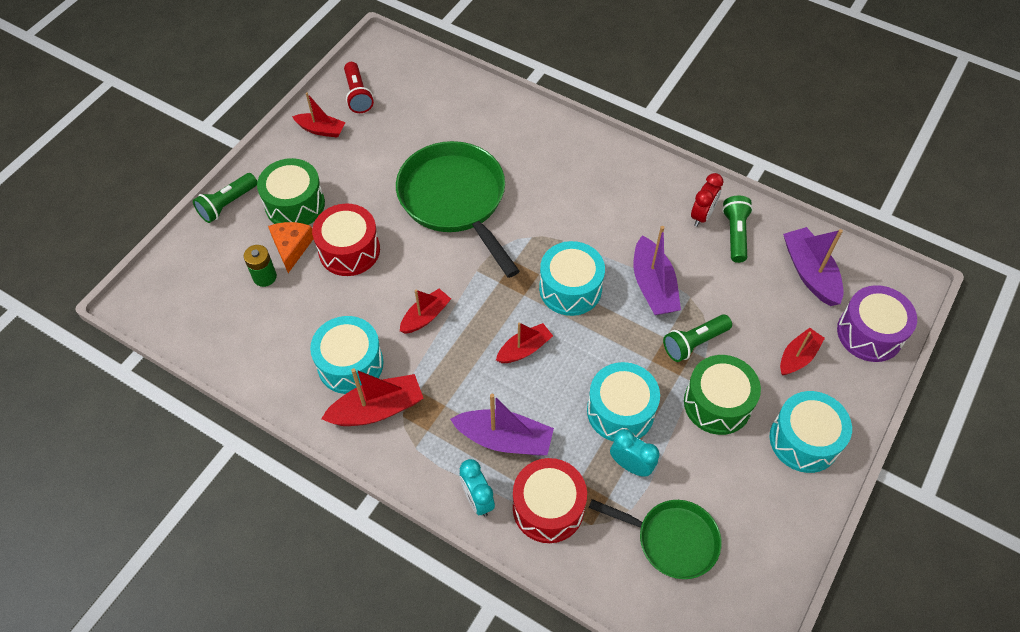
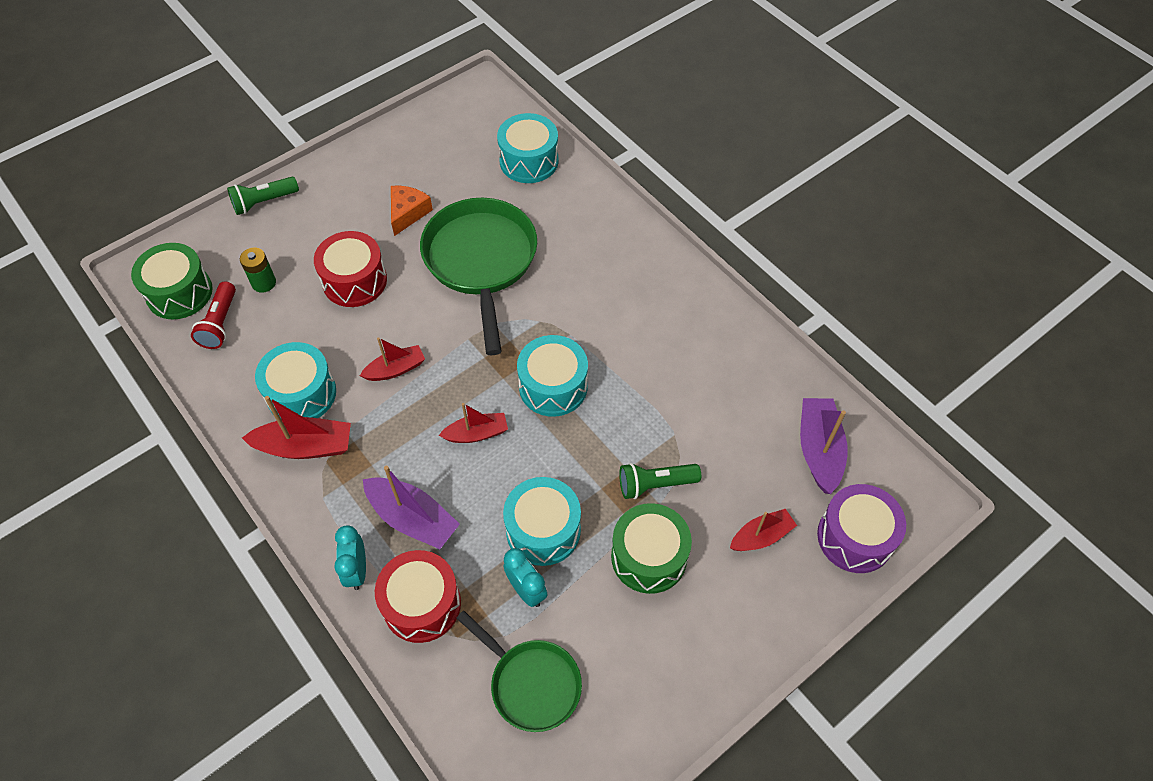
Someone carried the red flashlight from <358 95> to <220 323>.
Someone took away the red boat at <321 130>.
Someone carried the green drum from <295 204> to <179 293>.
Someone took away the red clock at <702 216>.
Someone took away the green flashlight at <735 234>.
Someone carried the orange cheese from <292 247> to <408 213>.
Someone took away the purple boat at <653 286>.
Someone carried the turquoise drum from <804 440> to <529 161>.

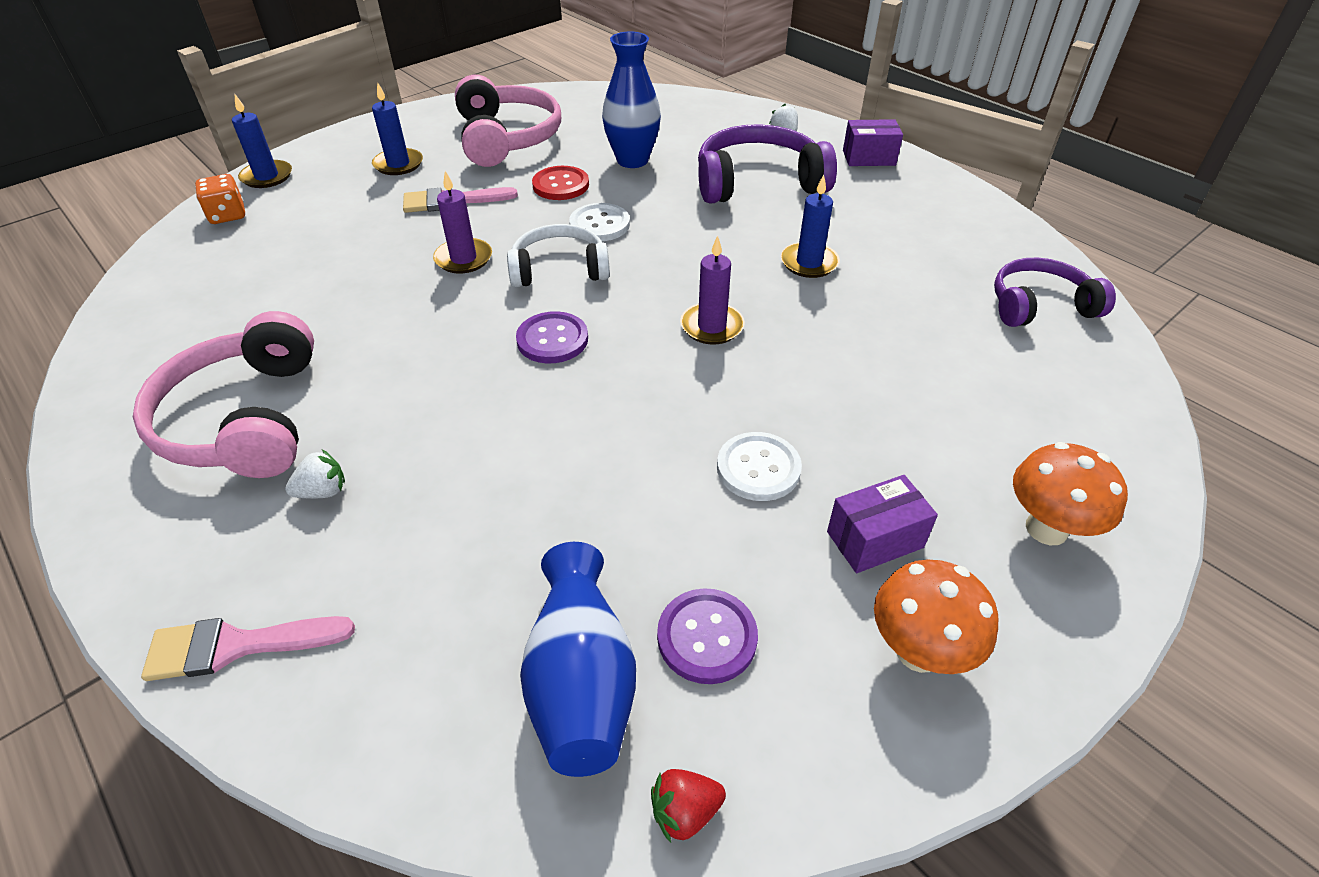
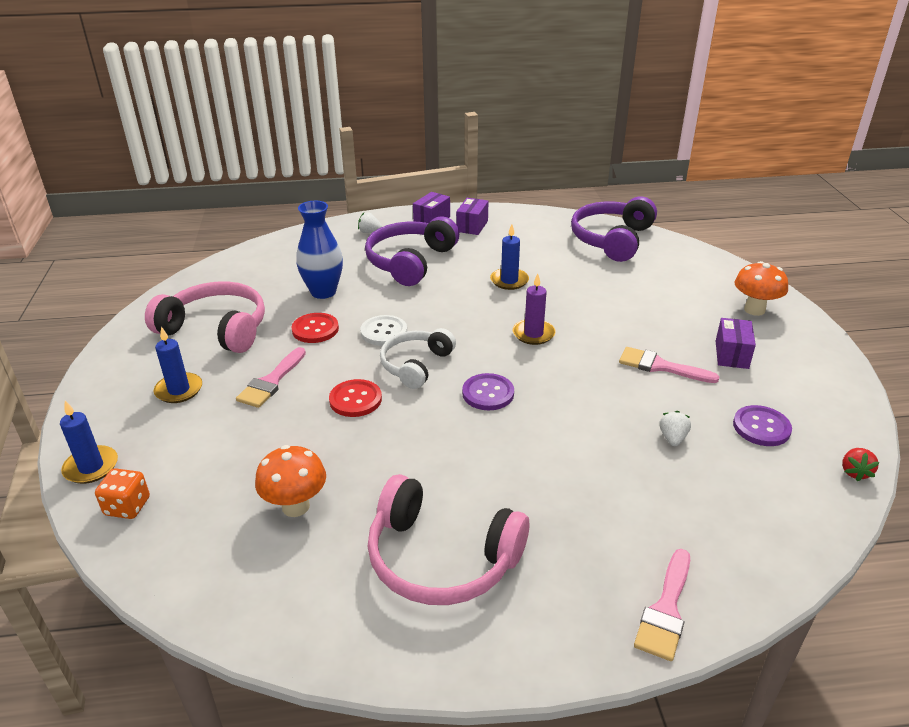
Someone swapped the purple candle at <463 259> for the red button at <355 400>.
Someone scaled the purple headphones at <1039 306> by 1.52.
Someone swapped the white button at <758 468> for the pink brush at <660 366>.
Someone carried the white strawberry from <323 491> to <672 438>.
Someone took away the blue vase at <581 681>.
Someone carried the orange mushroom from <918 651> to <295 506>.
Someone put down the purple box at <472 226>.

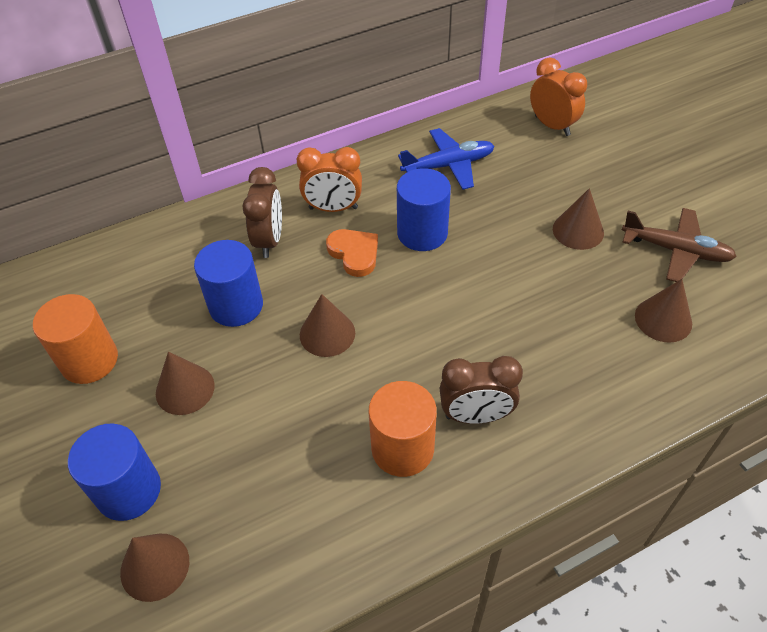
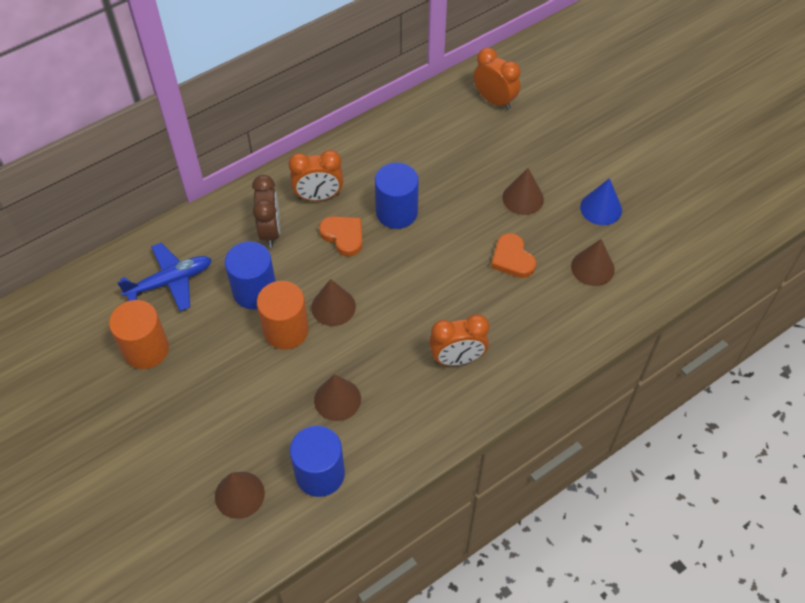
Someone carried the blue plane from <448 165> to <170 281>.
Someone swapped the brown plane at <676 250> for the blue cone at <601 208>.
Someone carried the brown cone from <185 389> to <337 399>.
Someone repainted the brown clock at <476 416>, which became the orange clock at <457 359>.
Someone carried the orange cylinder from <402 448> to <286 330>.
Someone carried the blue cylinder from <128 490> to <320 474>.
Someone put down the orange heart at <512 259>.

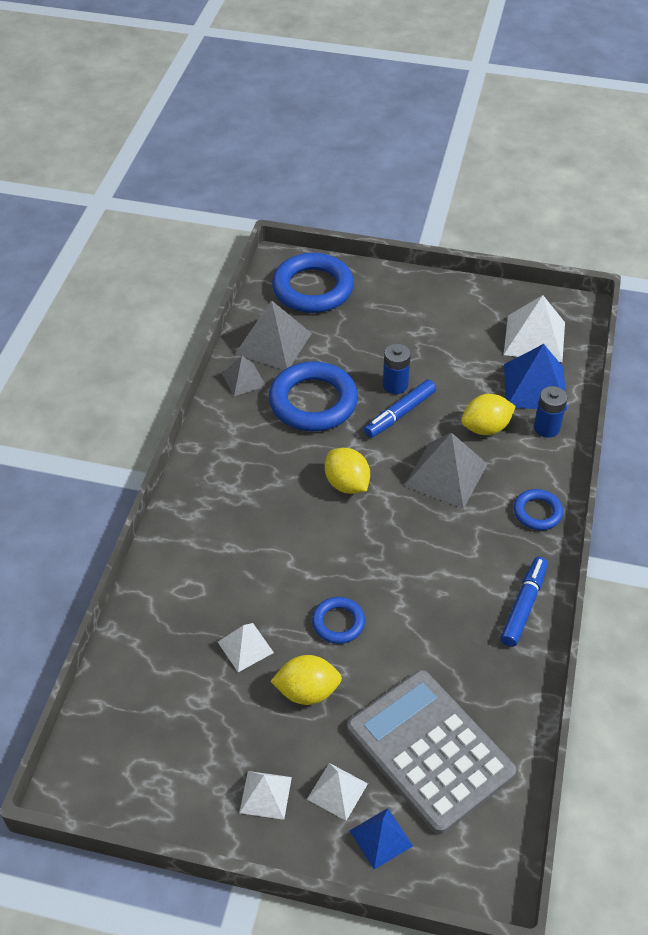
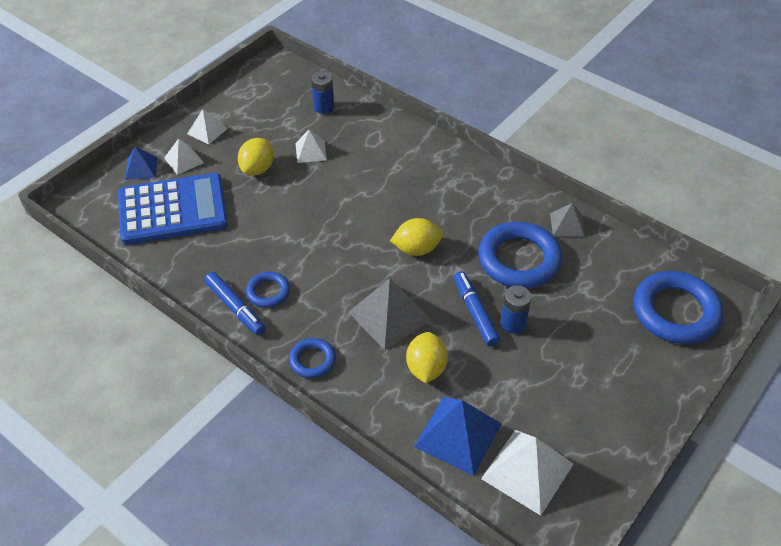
Someone took away the grey pyramid at <273 343>.
Someone carried the blue battery from <546 428> to <323 107>.
Someone carried the blue ring from <338 623> to <268 292>.
Someone repainted the grey calculator at <429 751>, which became the blue calculator at <173 210>.

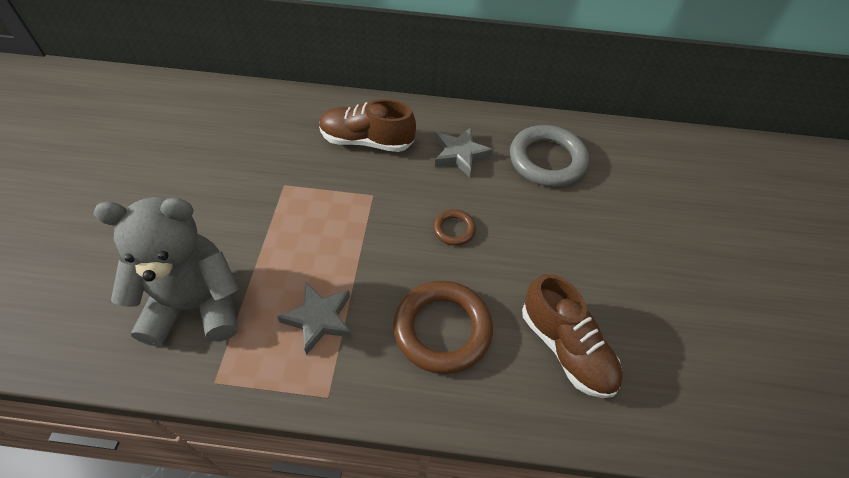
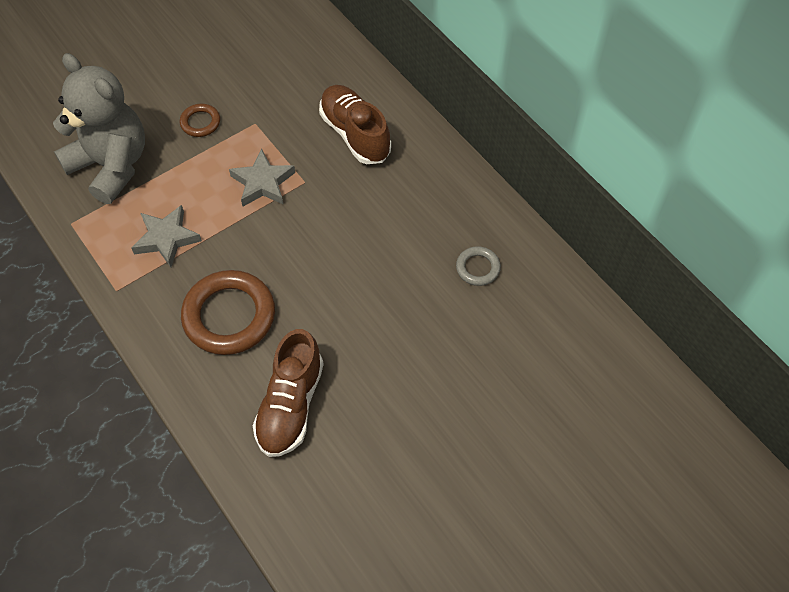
Someone scaled the grey ring at <547 160> by 0.49.
Someone carried the grey star from <460 155> to <262 183>.
Someone carried the brown ring from <454 229> to <200 122>.

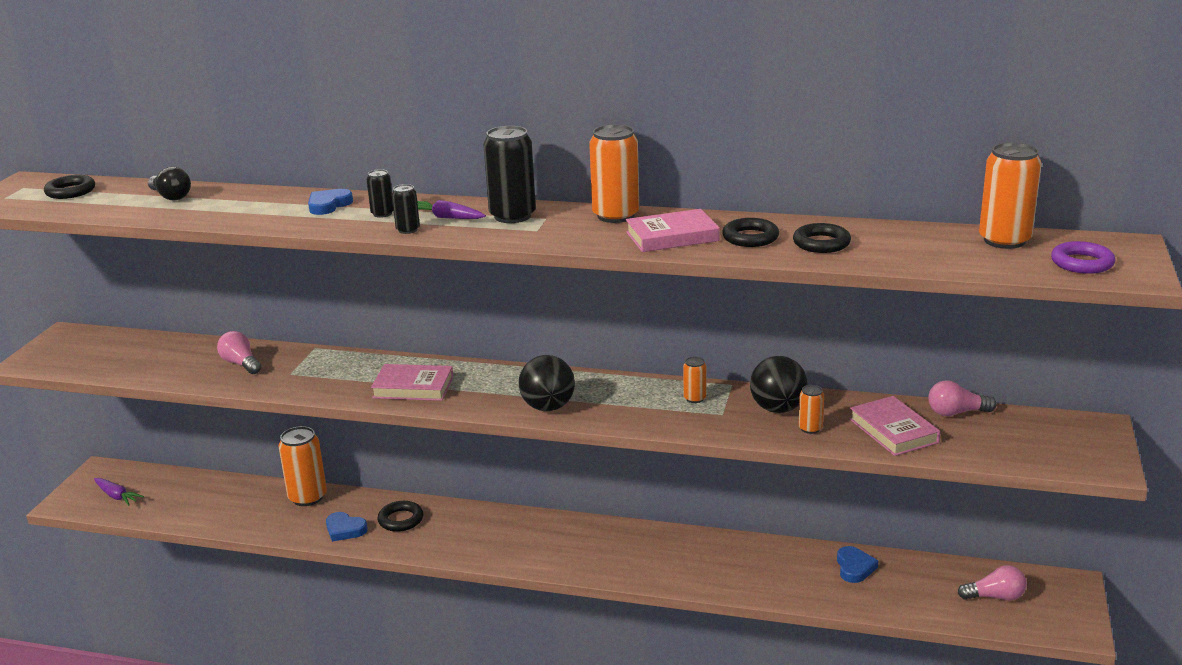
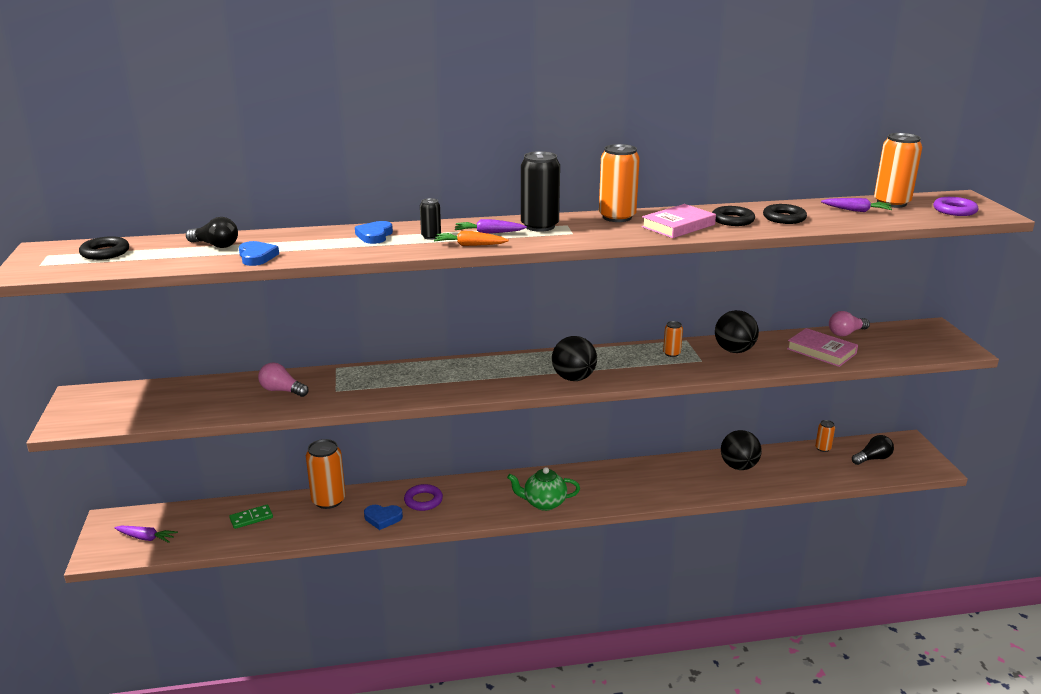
Someone swapped the black can at <408 230> for the orange carrot at <470 245>.
Someone took away the pink book at <413 387>.
Someone carried the orange can from <810 428> to <823 448>.
Someone repainted the black ring at <401 520>, which became the purple ring at <423 500>.
Someone carried the blue heart from <854 567> to <257 257>.
Someone repainted the pink light bulb at <995 597>, which became the black light bulb at <872 458>.
Someone put down the purple carrot at <856 210>.
Someone put down the black ball at <738 466>.
Someone put down the green teapot at <543 503>.
Someone put down the green domino at <251 518>.

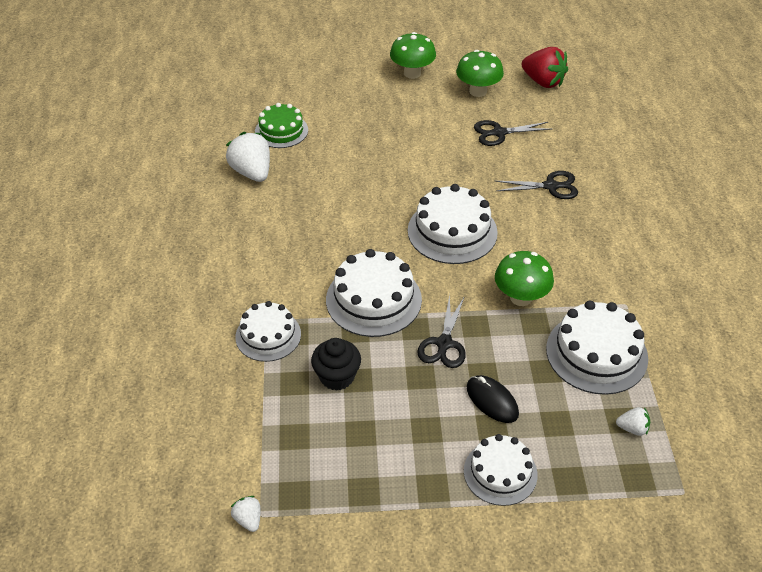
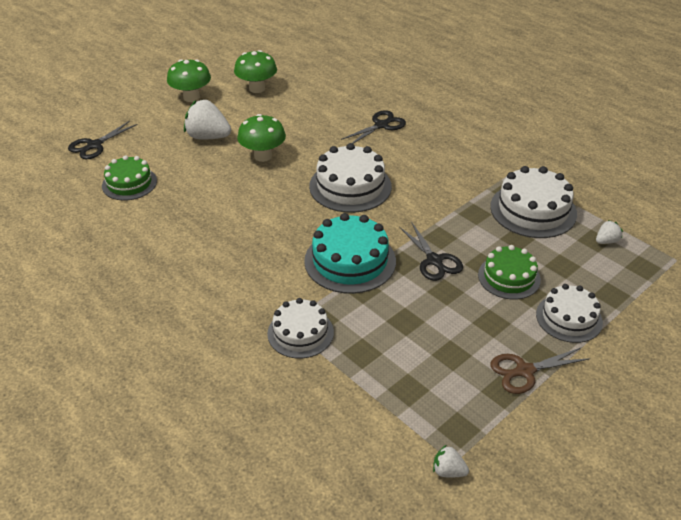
Someone took away the red strawberry at <543 82>.
Someone carried the black scissors from <498 133> to <94 145>.
Someone carried the white strawberry from <252 172> to <208 137>.
Someone repainted the white cake at <373 299>, which became the turquoise cake at <350 261>.
Someone carried the green mushroom from <521 297> to <263 156>.
Someone took away the black cupcake at <337 377>.
Someone swapped the black mouse at <492 400> for the green cake at <509 277>.
Someone put down the brown scissors at <524 371>.

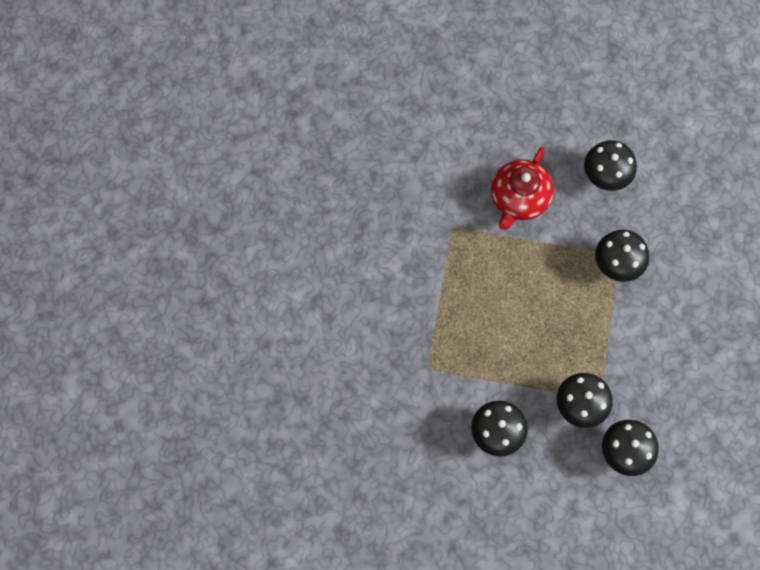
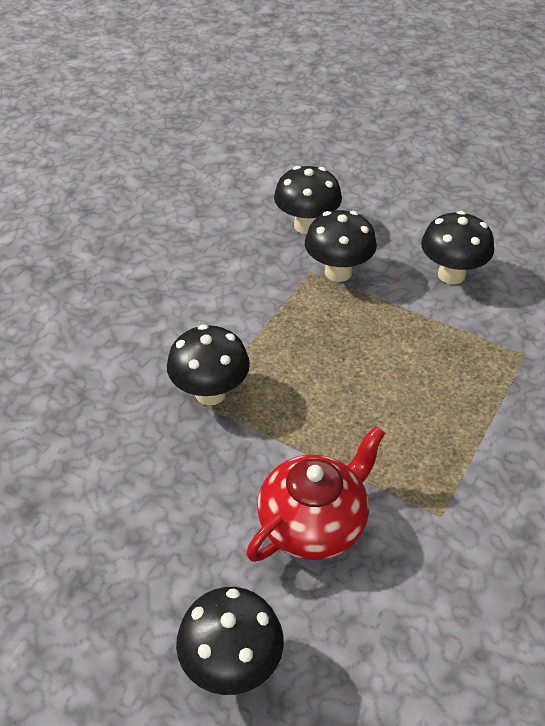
Someone carried the black mushroom from <605 177> to <232 664>.

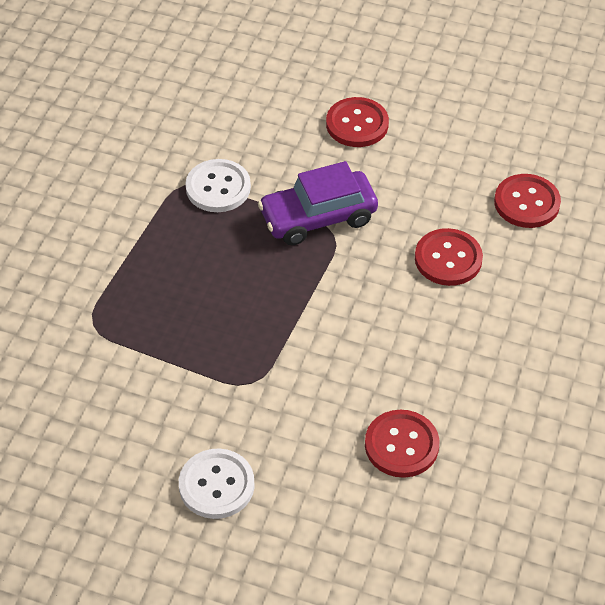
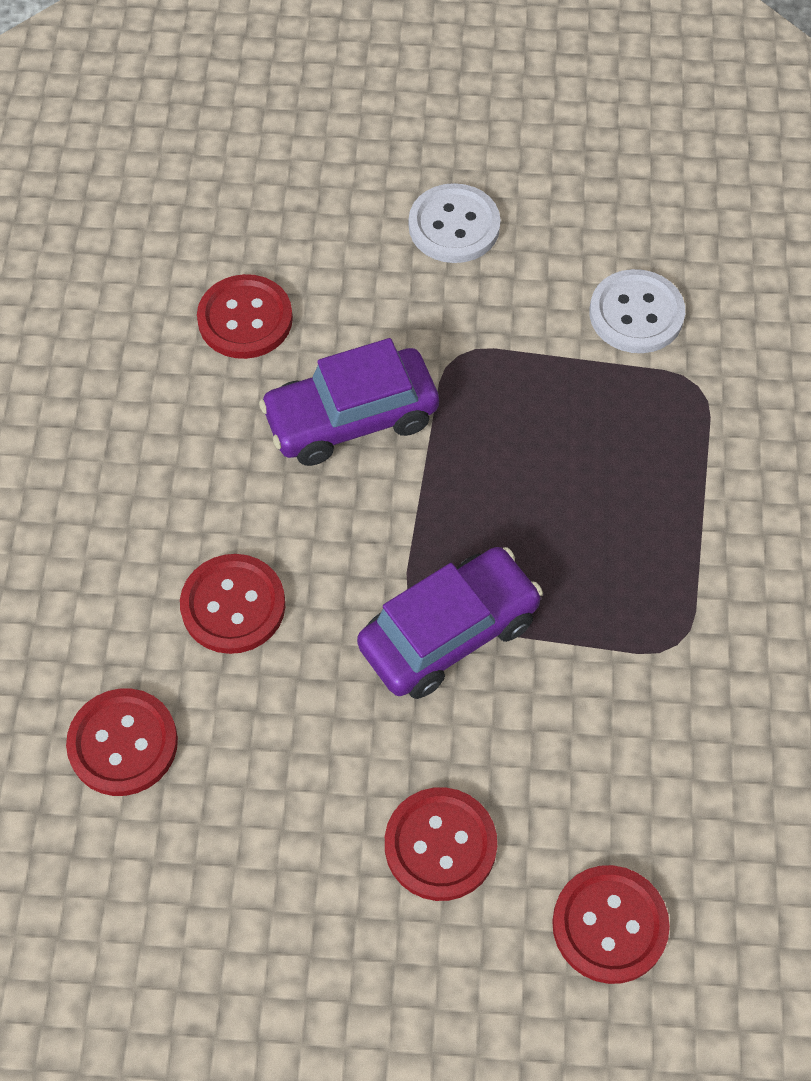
Someone carried the white button from <218 187> to <636 314>.
Someone put down the purple car at <351 418>.
Someone put down the red button at <609 925>.

